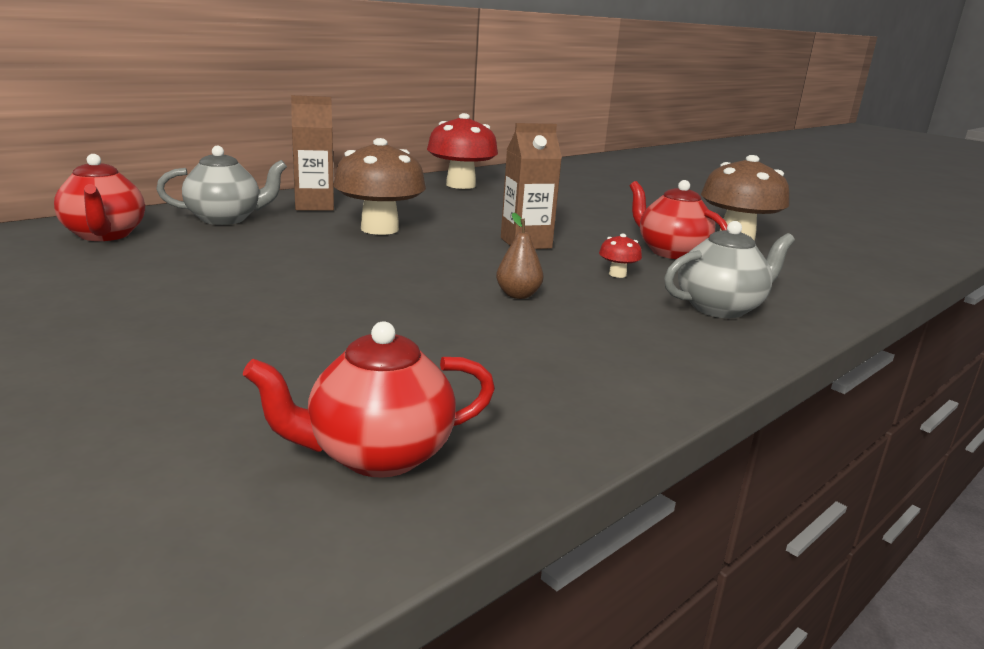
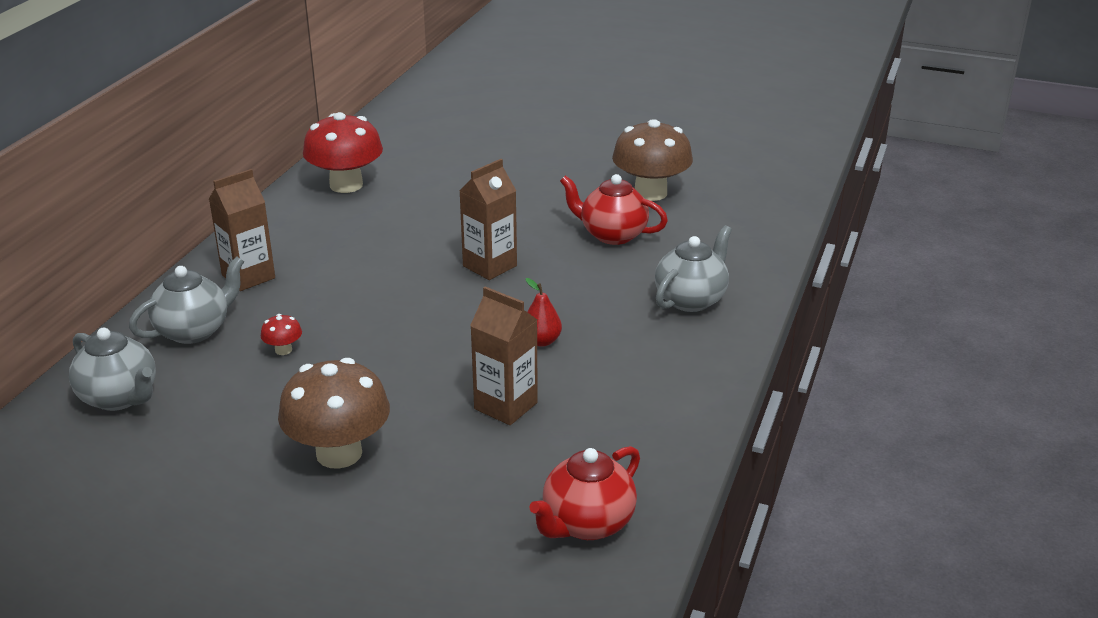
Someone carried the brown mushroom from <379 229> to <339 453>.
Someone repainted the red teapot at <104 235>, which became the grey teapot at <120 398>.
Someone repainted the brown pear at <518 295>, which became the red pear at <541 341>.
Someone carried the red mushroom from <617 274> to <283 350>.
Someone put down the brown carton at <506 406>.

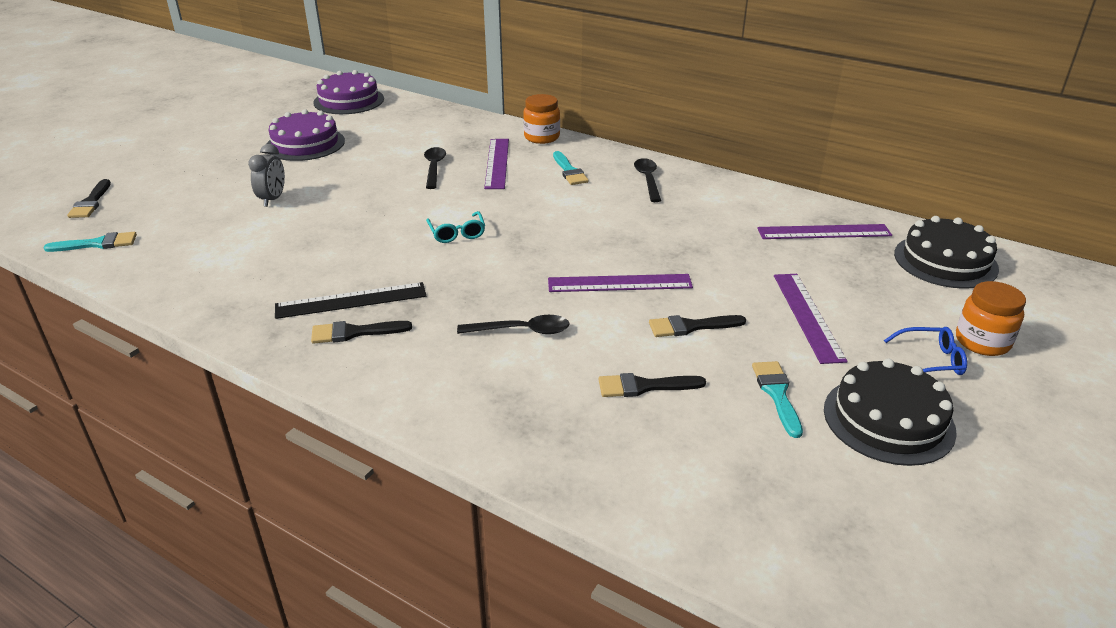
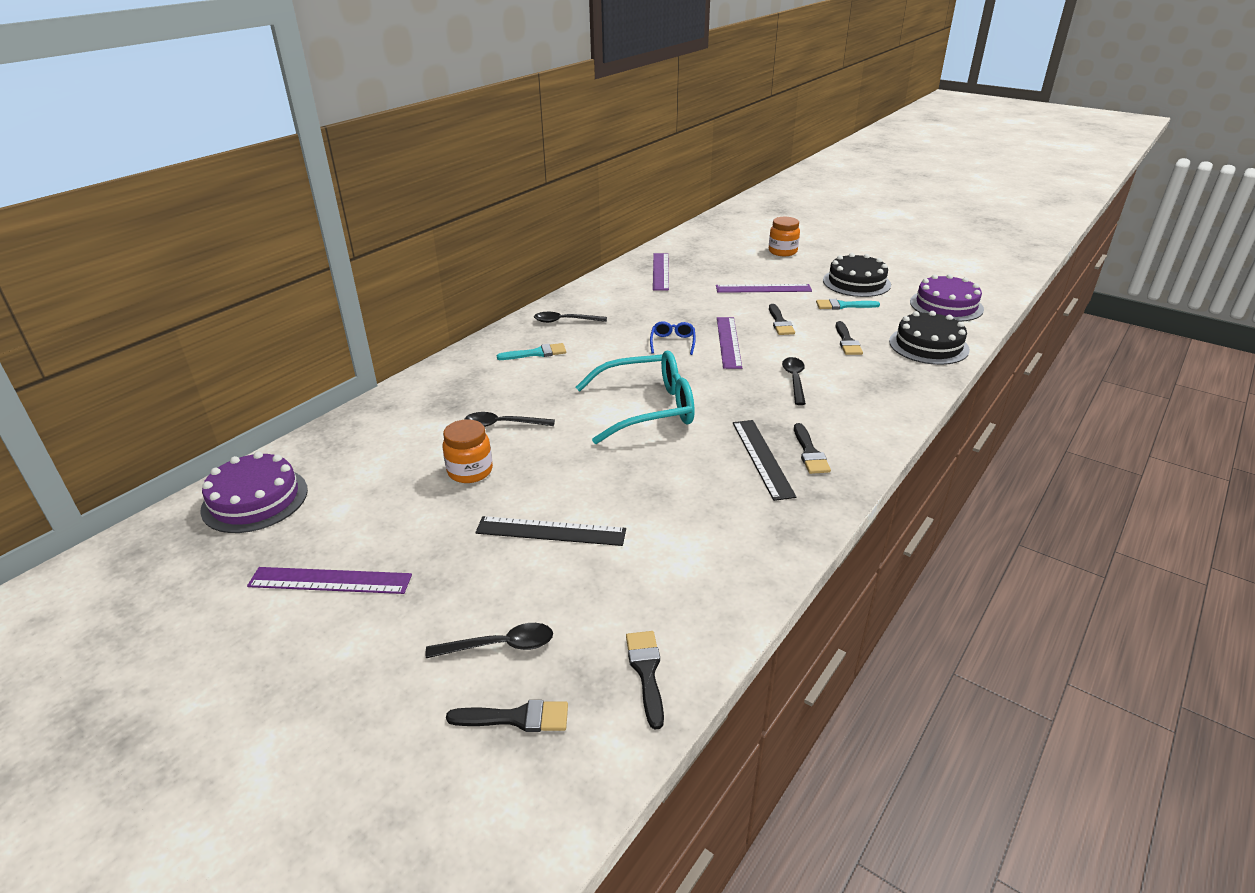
Someone carried the orange jar from <541 137> to <470 471>.
Someone carried the purple cake from <305 144> to <946 305>.
Someone carried the purple ruler from <497 163> to <330 580>.
Someone swapped the grey clock at <273 199> for the black ruler at <551 531>.
Someone scaled the turquoise glasses at <457 233> by 2.24.
Someone carried the black cake from <945 261> to <928 345>.
Someone repainted the turquoise brush at <97 244>, which became the black brush at <646 672>.
Someone carried the blue glasses from <930 360> to <672 342>.
Someone put down the black spoon at <500 646>.

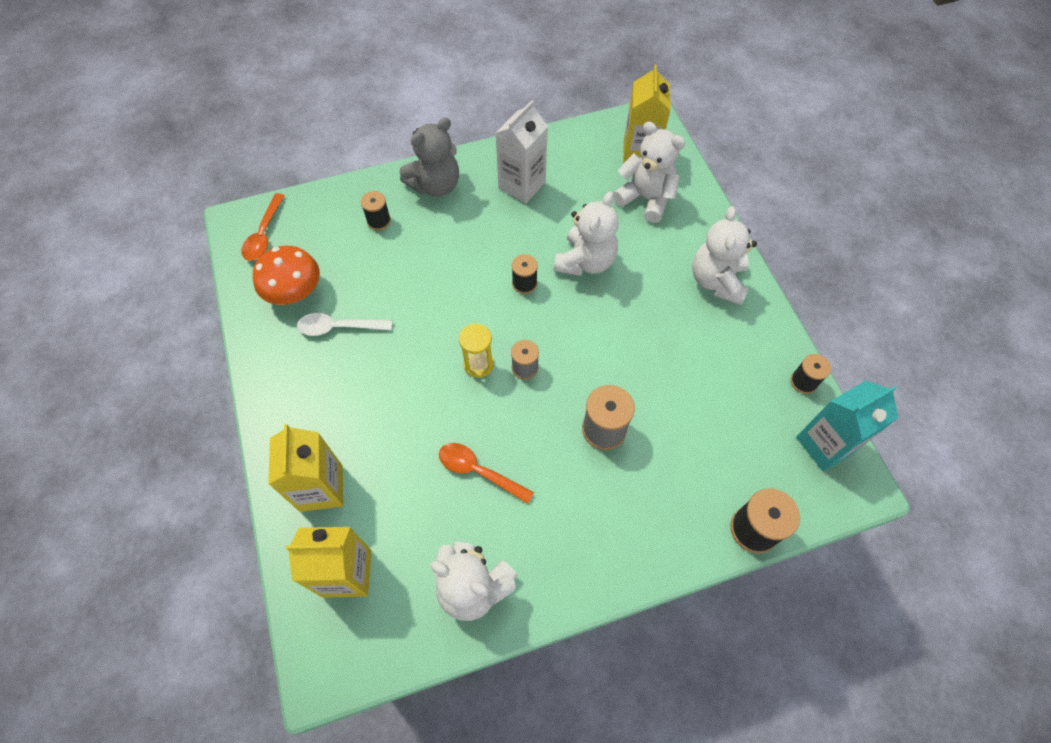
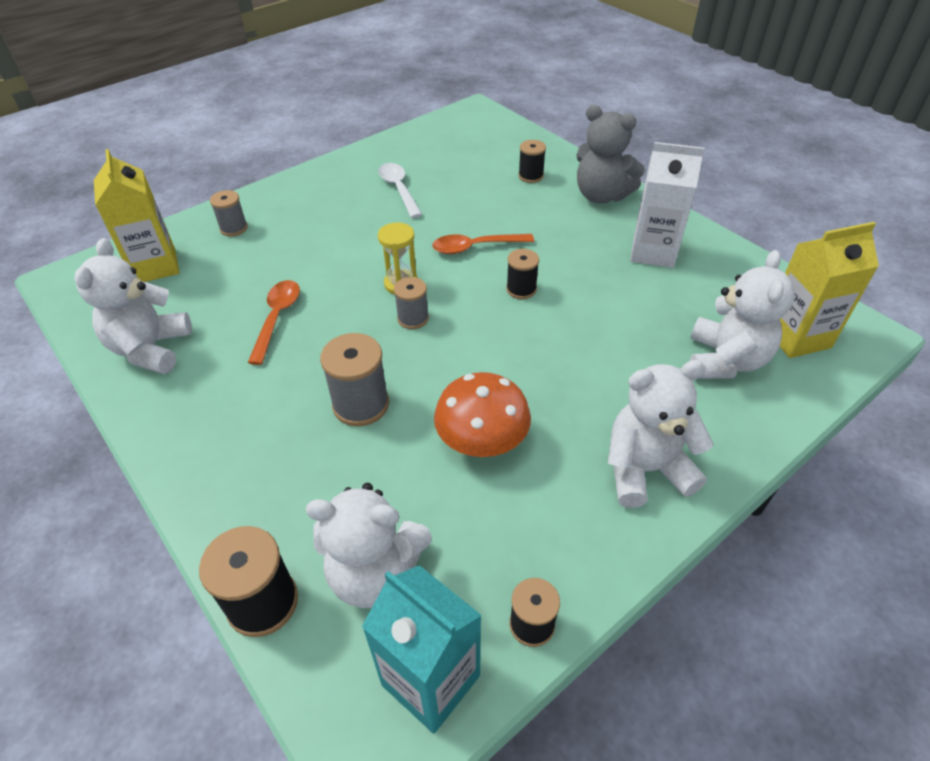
Someone carried the white teddy bear from <585 261> to <375 573>.
Someone carried the orange spoon from <264 234> to <476 247>.
Someone carried the orange mushroom from <294 291> to <482 441>.
Someone swapped the yellow carton at <321 488> for the grey spool at <234 228>.

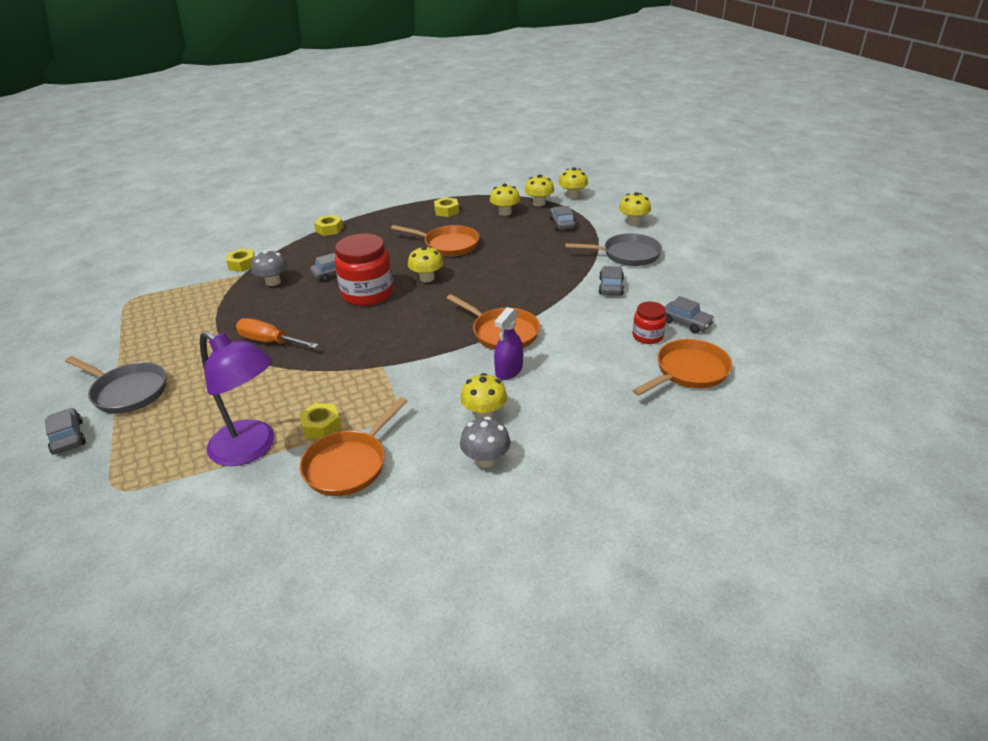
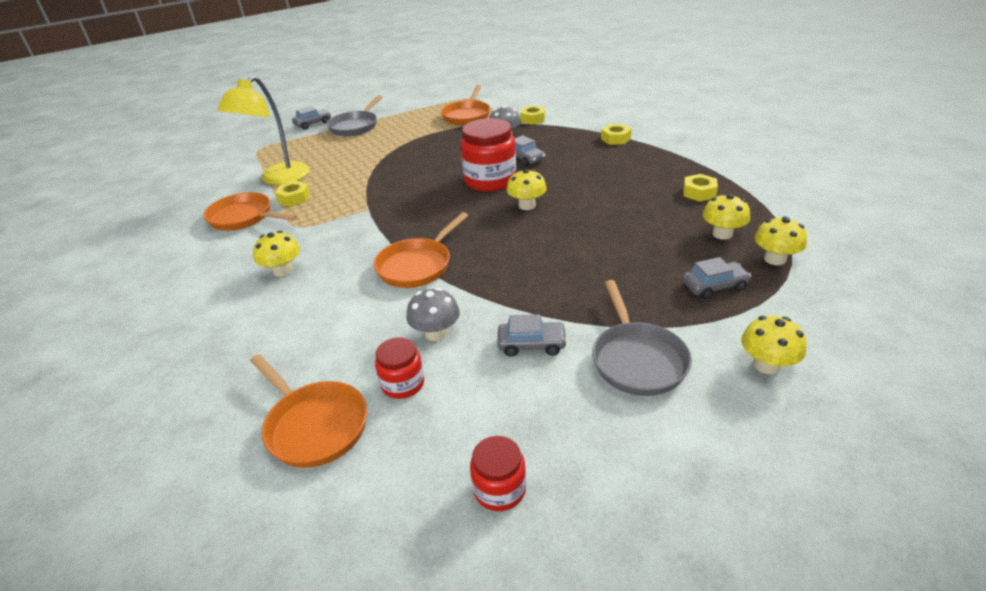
Someone took away the yellow mushroom at <572 196>.
Someone carried the orange pan from <448 245> to <467 115>.
Someone took away the grey car at <686 322>.
Someone took away the purple spray bottle at <509 370>.
Someone took away the orange screwdriver at <269 342>.
Someone repainted the purple lamp at <251 449>, which became the yellow lamp at <278 179>.
Someone carried the grey mushroom from <486 459> to <436 333>.
Someone put down the red jar at <499 489>.

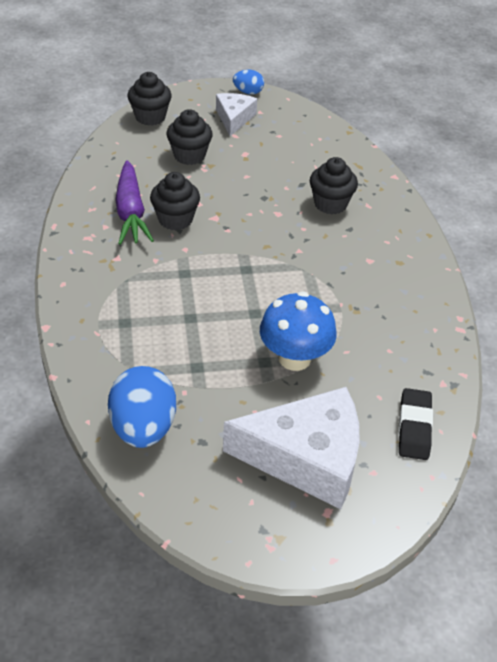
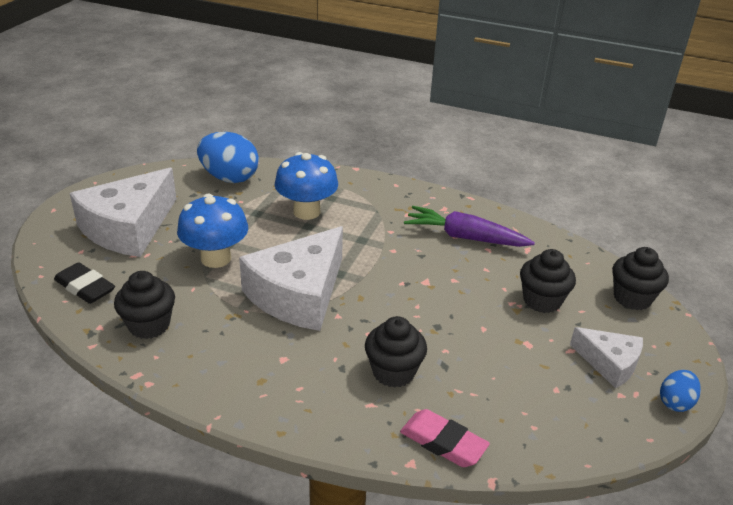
Someone carried the black cupcake from <175 219> to <149 325>.
Someone put down the blue mushroom at <306 212>.
Someone put down the white cheese at <299 294>.
Someone put down the pink eraser at <443 442>.

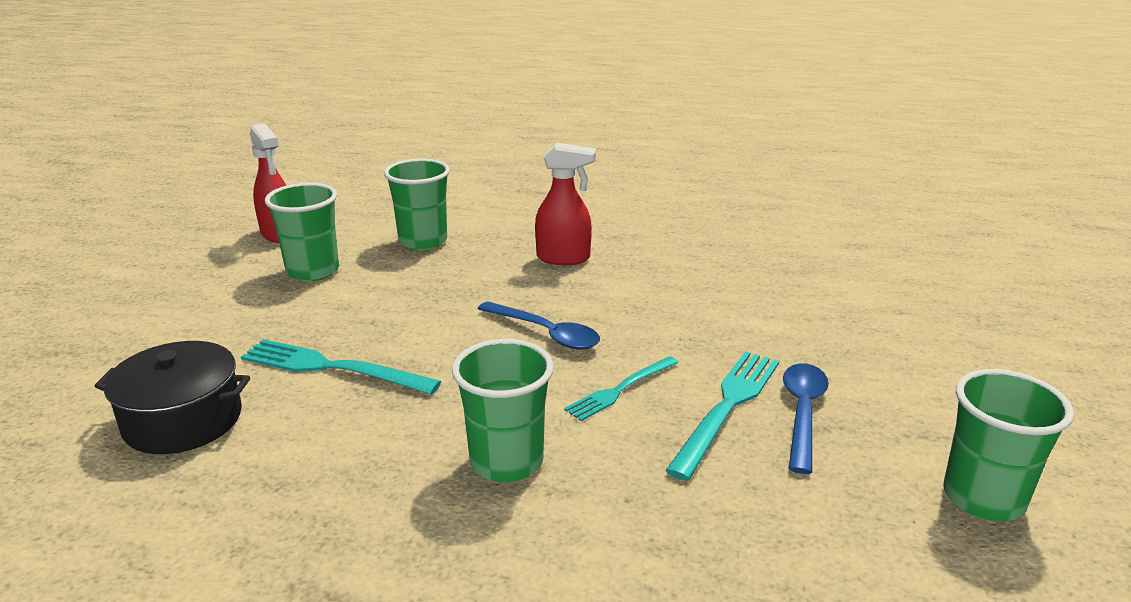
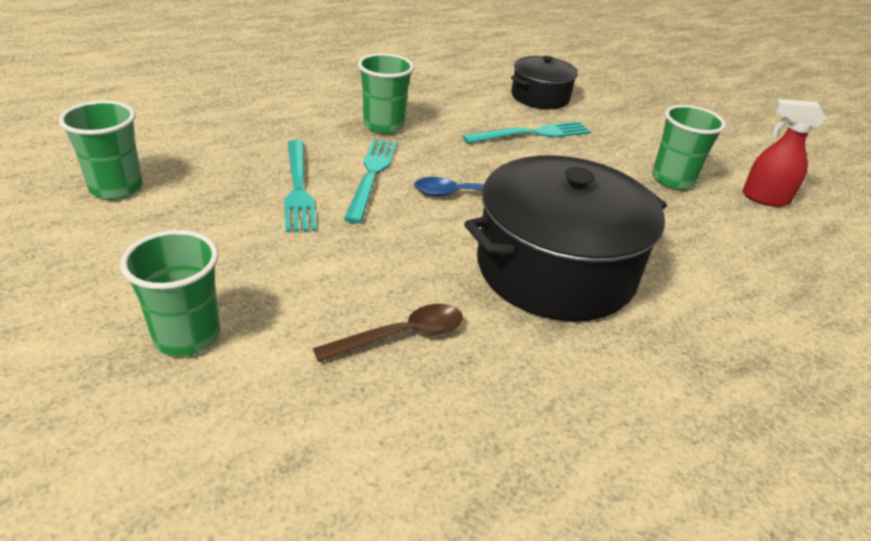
Someone swapped the red spray bottle at <564 258> for the black pot at <555 269>.
Someone carried the green cup from <423 241> to <187 336>.
Someone scaled the turquoise fork at <620 389> by 1.55.
Someone took away the blue spoon at <802 412>.
Someone put down the brown spoon at <402 335>.

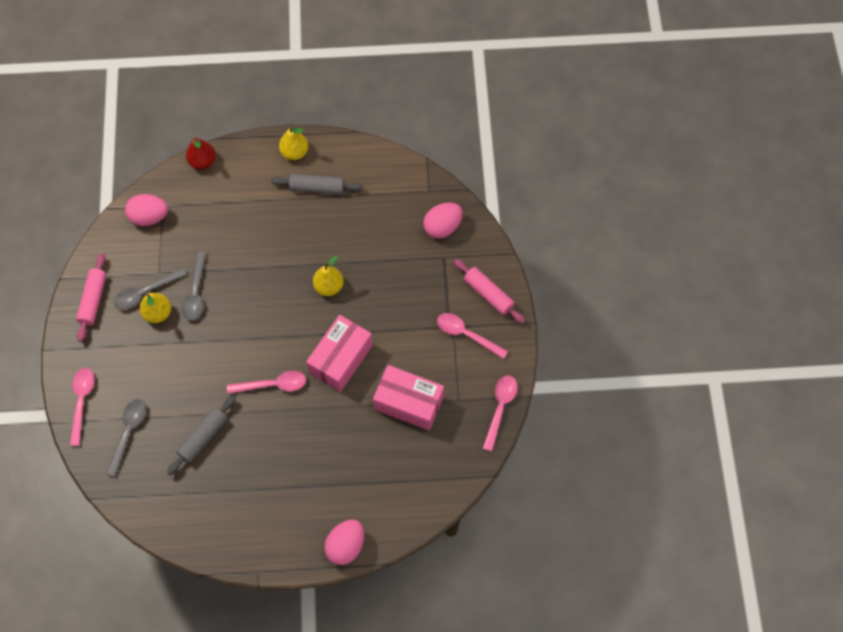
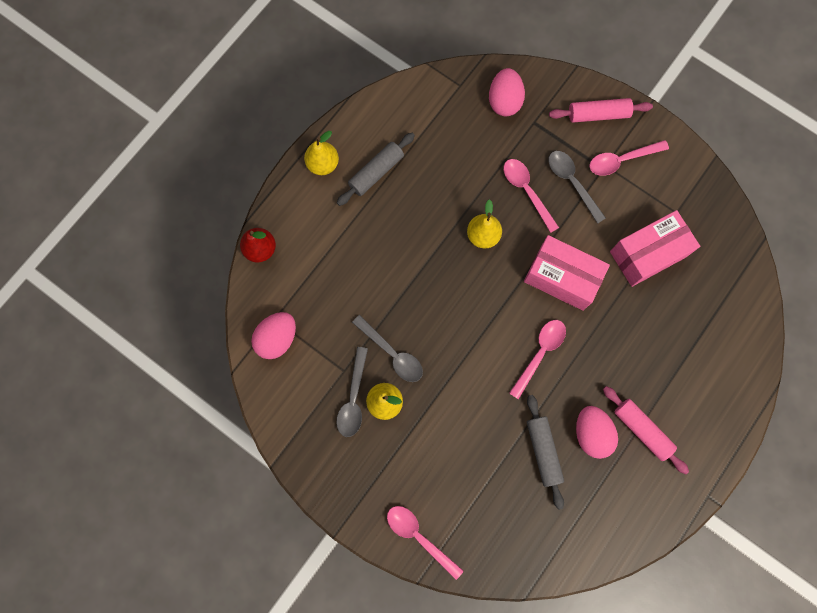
Someone carried the pink rolling pin from <93 300> to <642 430>.
Someone rotated the pink box at <341 359> by 45 degrees counterclockwise.
Someone carried the pink spoon from <500 408> to <526 191>.
Someone carried the grey spoon from <128 432> to <572 182>.
Someone carried the pink egg from <346 545> to <591 433>.

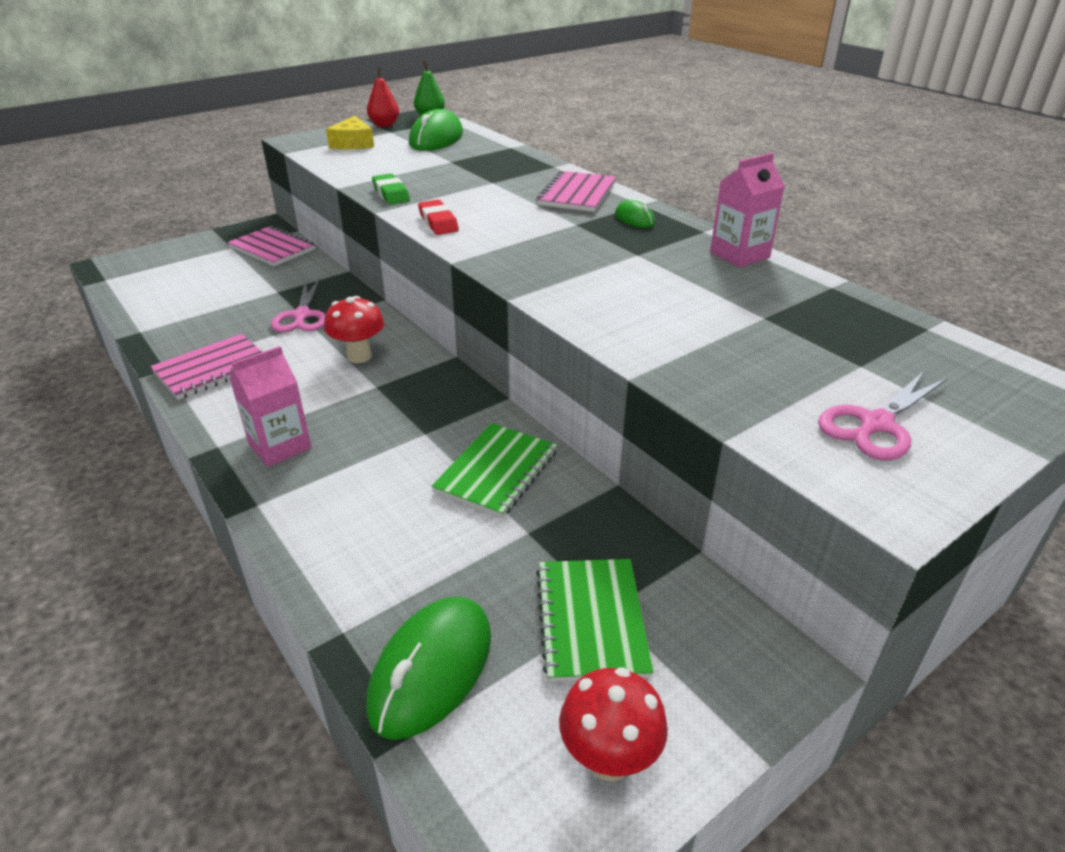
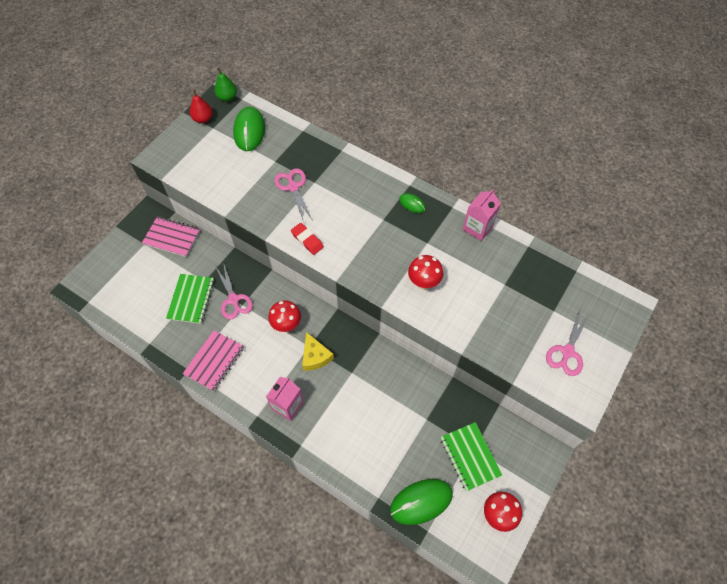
Someone carried the yellow cheese from <353 143> to <315 356>.
Someone took away the pink notebook at <577 194>.
Someone took away the green eraser at <391 194>.
Someone carried the green notebook from <496 471> to <191 299>.
Someone rotated the green mouse at <431 670> by 60 degrees clockwise.
Someone put down the pink scissors at <293 187>.
Someone put down the red mushroom at <423 283>.

